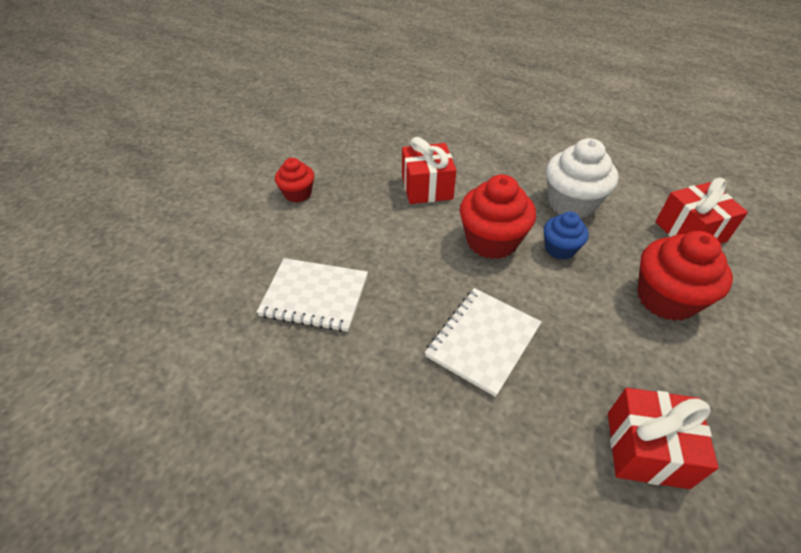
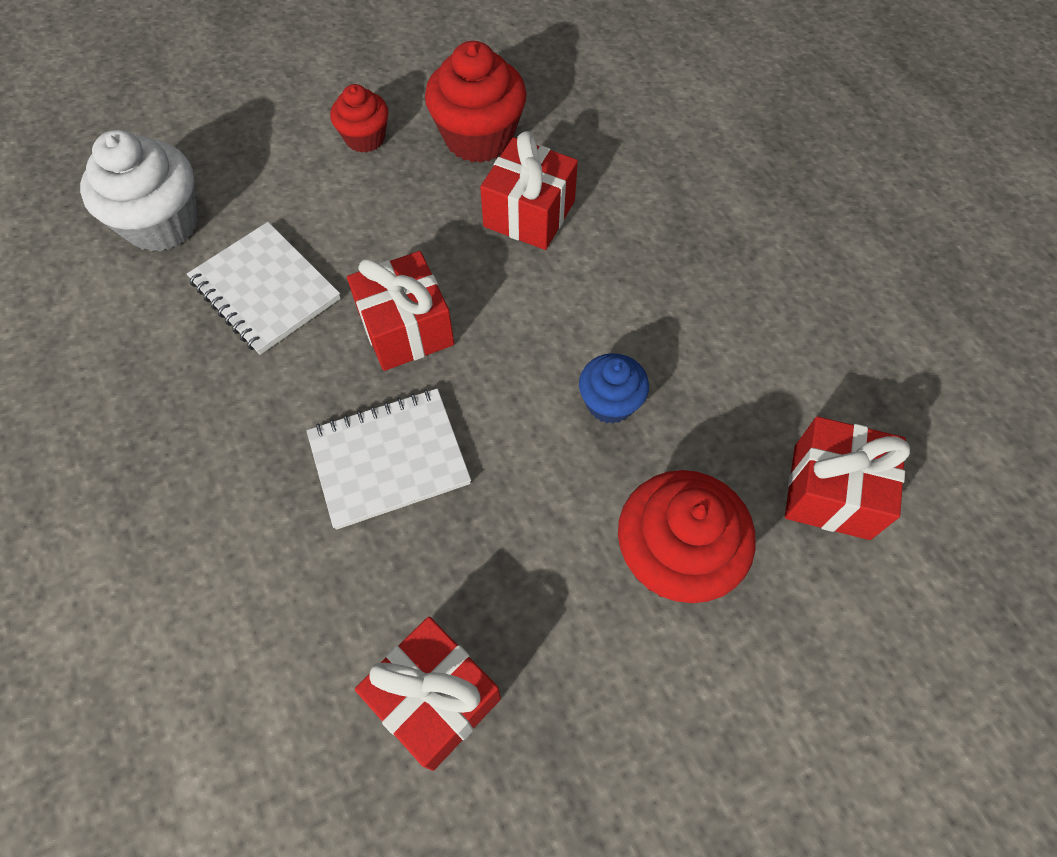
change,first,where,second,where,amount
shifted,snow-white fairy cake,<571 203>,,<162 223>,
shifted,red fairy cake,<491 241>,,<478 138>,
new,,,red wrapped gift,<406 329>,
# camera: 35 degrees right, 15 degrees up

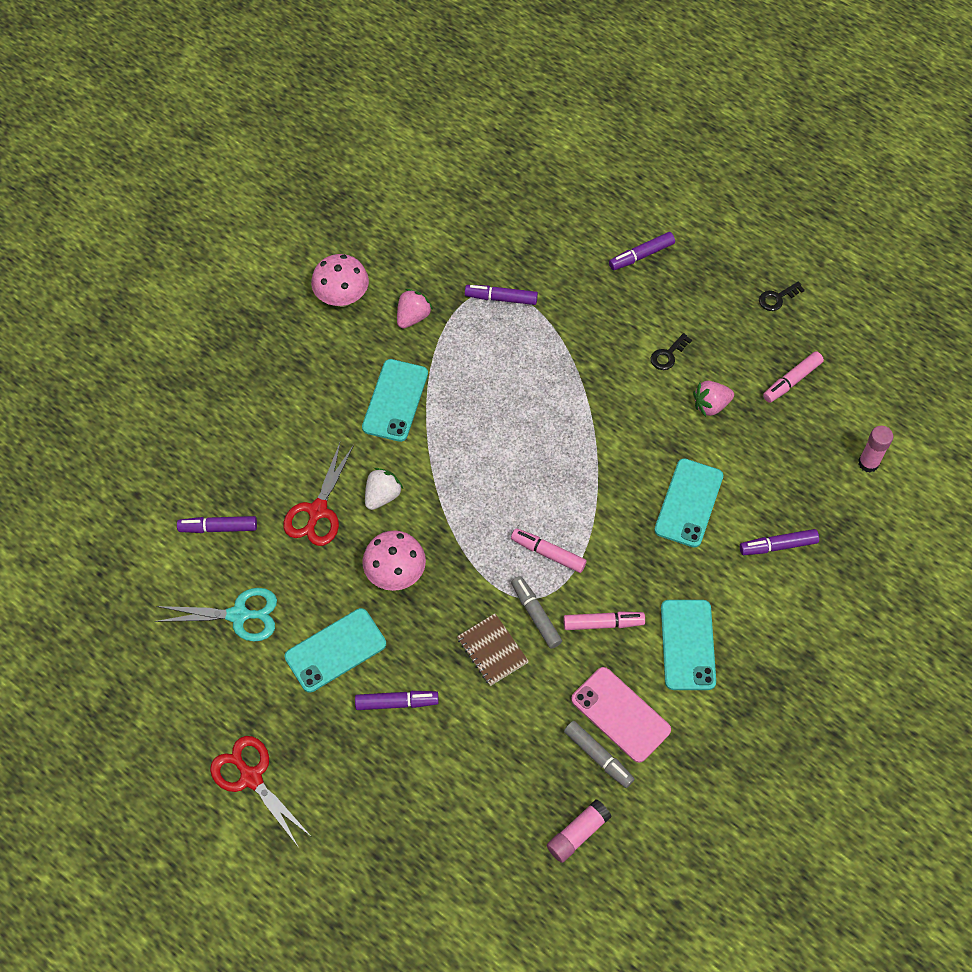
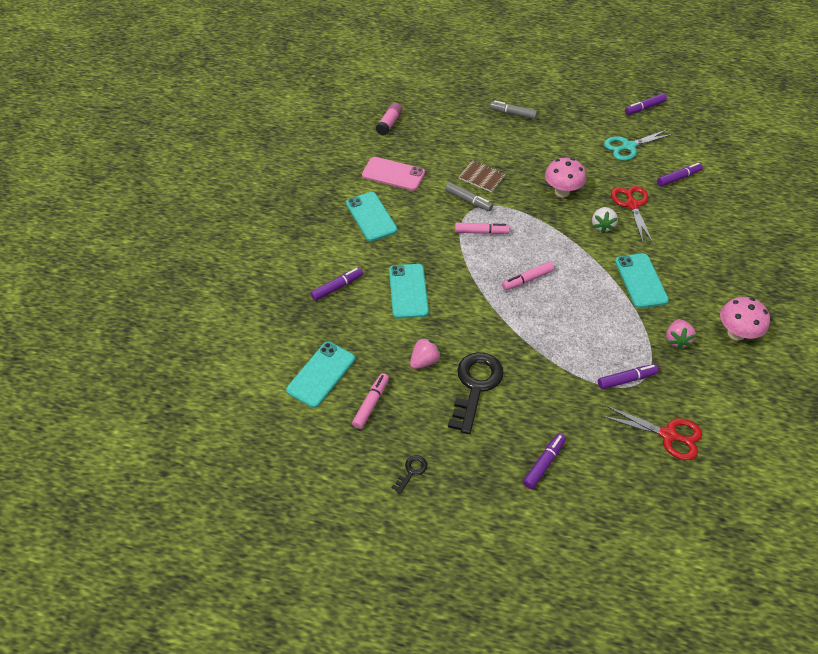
change,first,where,second,where,amount
scaled,ebony key,<668 355>,,<475 386>,x2.24
gone,pink glue,<868 463>,,,
shifted,teal mobile phone,<335 650>,,<321 374>,
shifted,pink marker pen,<603 623>,,<527 280>,
shifted,royal purple marker pen,<397 702>,,<644 108>,
shifted,grey marker pen,<598 756>,,<512 114>,
shifted,red shears,<251 777>,,<668 435>,
# camera: 155 degrees right, 10 degrees down

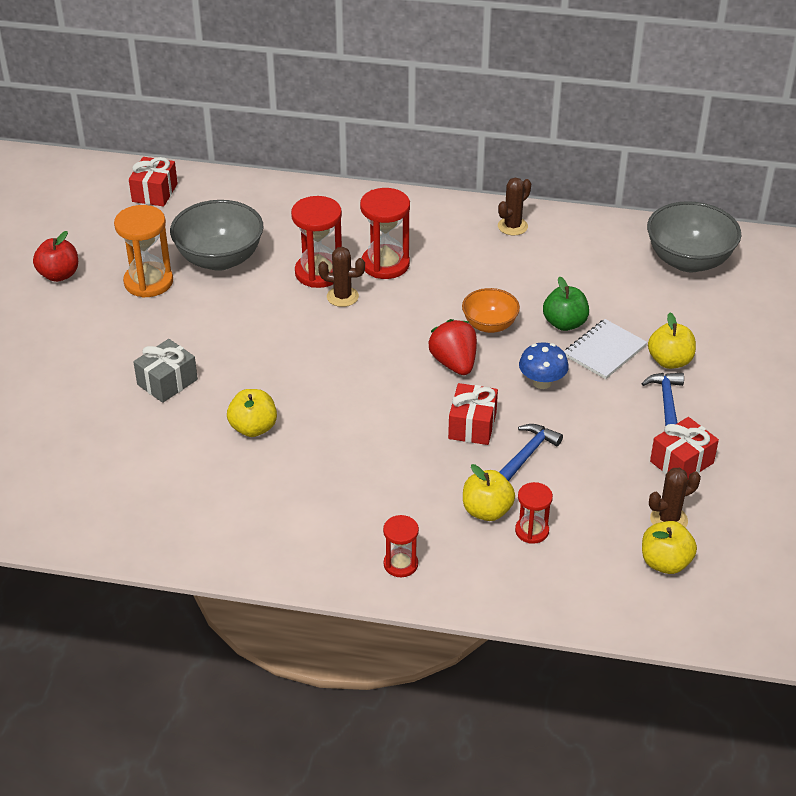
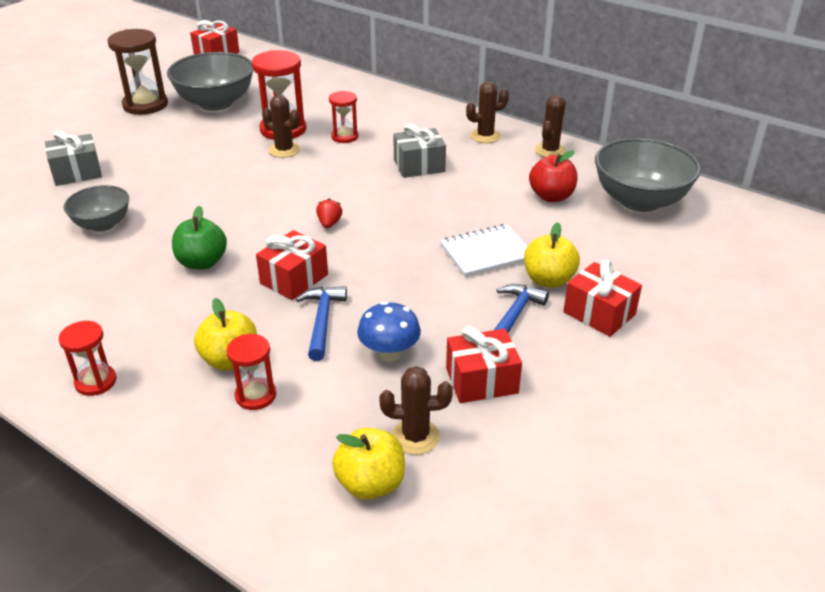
change,first,where,second,where,amount
scaled,red hourglass,<385 264>,,<345 137>,x0.58
repainted,orange-coloured hourglass,<148 282>,dark brown hourglass,<145 105>,
shifted,red apple,<59 275>,,<551 196>,
shifted,emerald apple,<564 323>,,<202 263>,
gone,orange-coloured serving bowl,<489 325>,,,
scaled,red berry,<454 363>,,<329 223>,x0.50
shifted,royal blue fungus,<542 382>,,<389 353>,
swapped,golden apple,<253 428>,grey serving bowl,<102 224>,
rotated,royal blue carpenter's hammer,<527 454>,,<322 321>,60 degrees counterclockwise
new,,,dark brown saguaro cactus,<550 150>,
new,,,grey wrapped gift,<419 166>,
new,,,red wrapped gift,<599 313>,
# camera: 25 degrees right, 5 degrees down

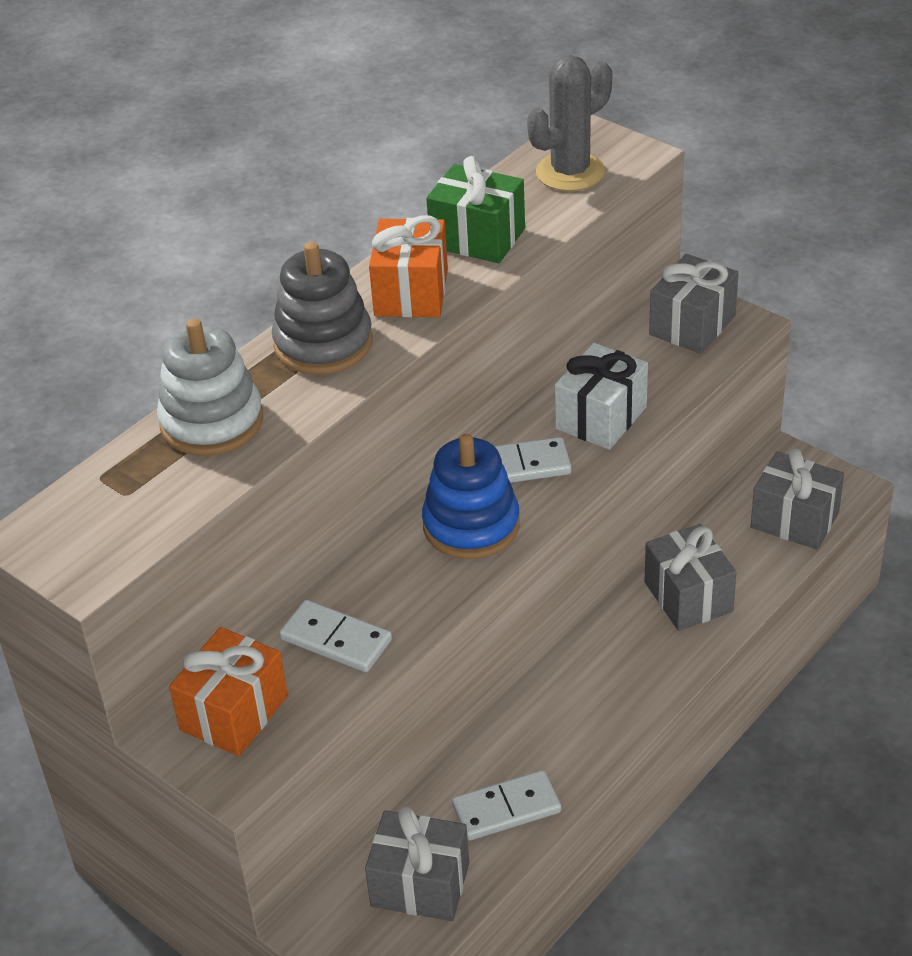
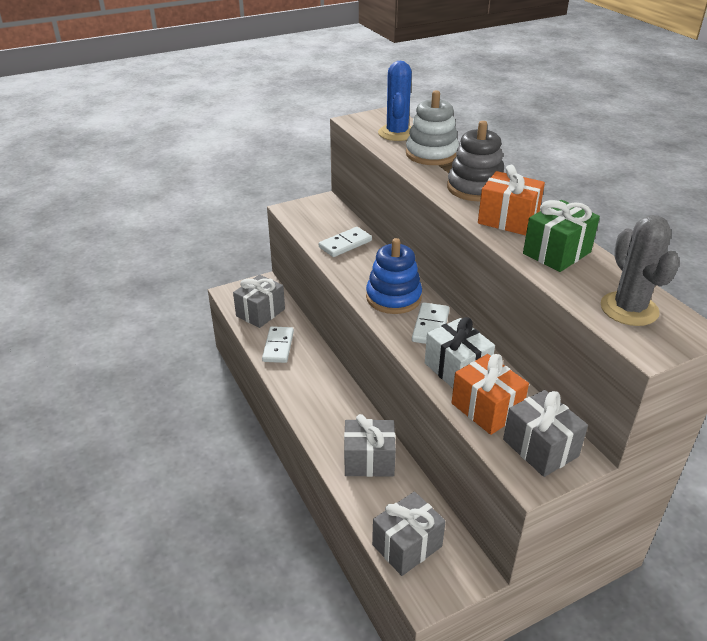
change,first,where,second,where,amount
shifted,orange-coloured wrapped gift,<234 713>,,<486 409>,
new,,,royal blue saguaro cactus,<397 133>,
# camera: 110 degrees right, 5 degrees down

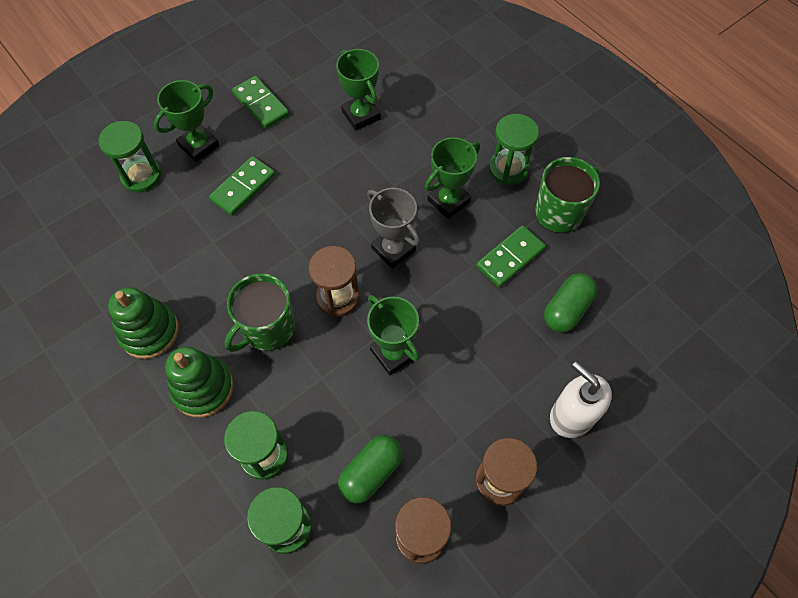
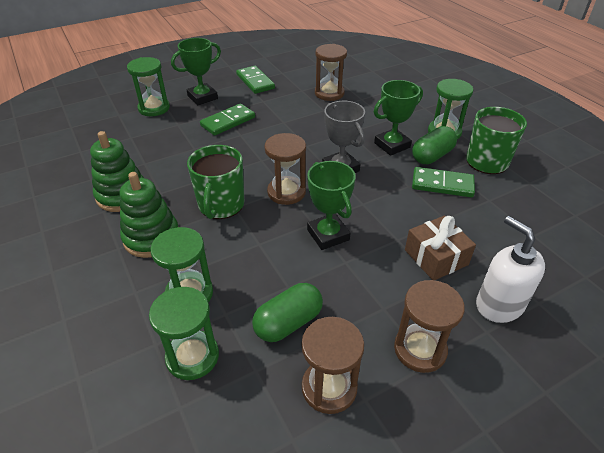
change,first,where,second,where,amount
swapped,emerald award cup,<361 115>,dark brown hourglass,<329 93>,
rotated,emerald domino tile,<510 258>,,<442 184>,45 degrees clockwise
shifted,emerald capsule,<567 309>,,<432 156>,
rotated,emerald tea mug,<267 329>,,<221 205>,45 degrees counterclockwise
new,,,dark brown wrapped gift,<436 257>,
# camera: 10 degrees right, 20 degrees down

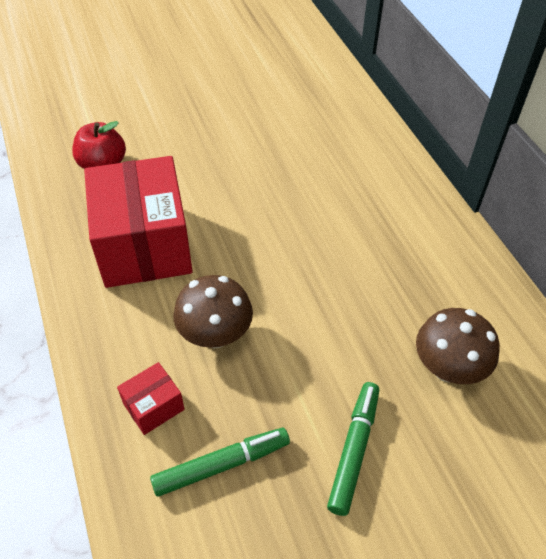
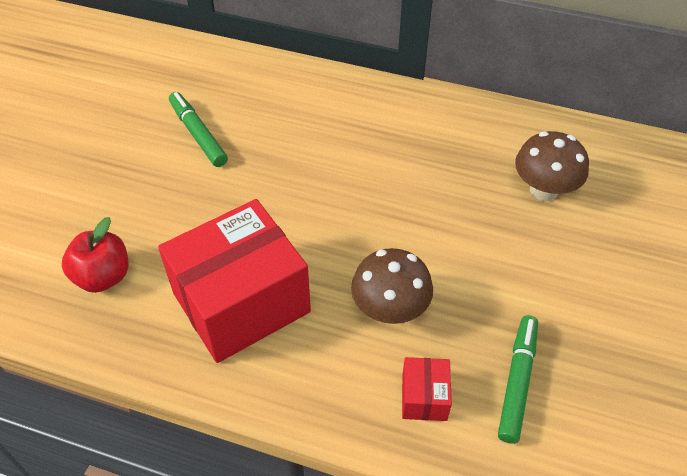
change,first,where,second,where,amount
rotated,red box,<144 245>,,<241 302>,60 degrees counterclockwise
shifted,emerald marker pen,<354 450>,,<198 134>,
# camera: 50 degrees left, 0 degrees up

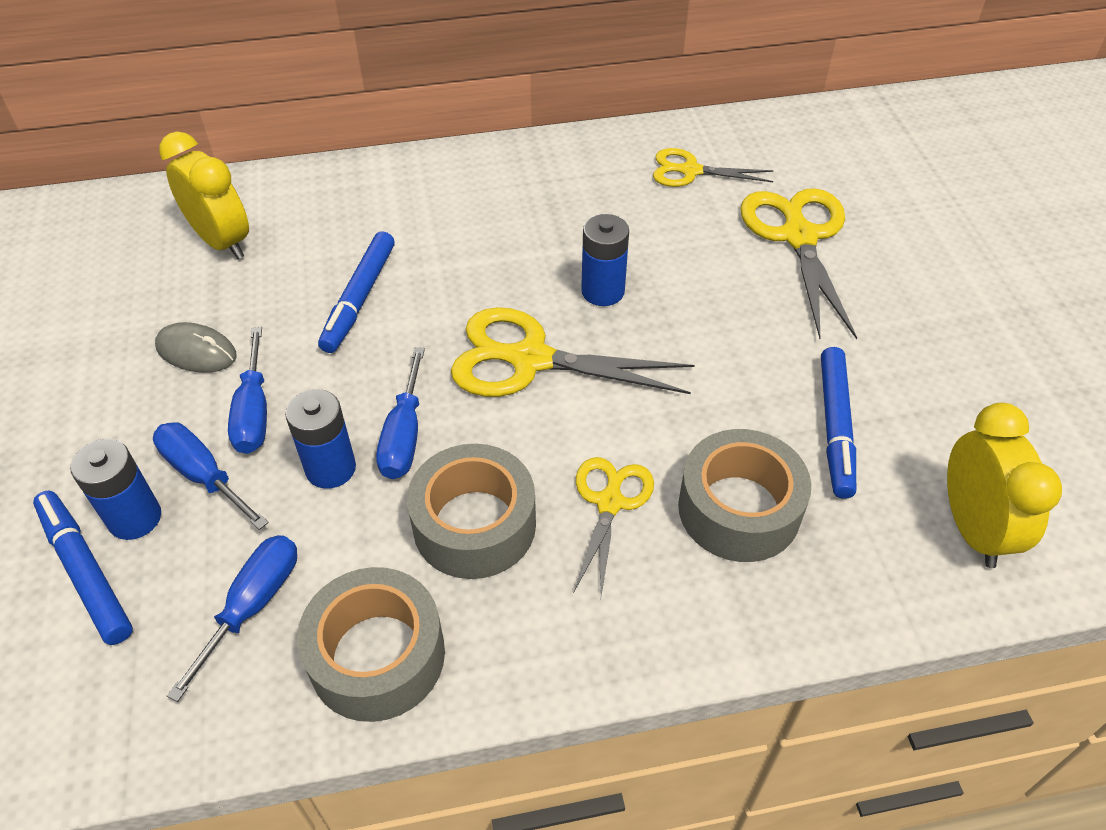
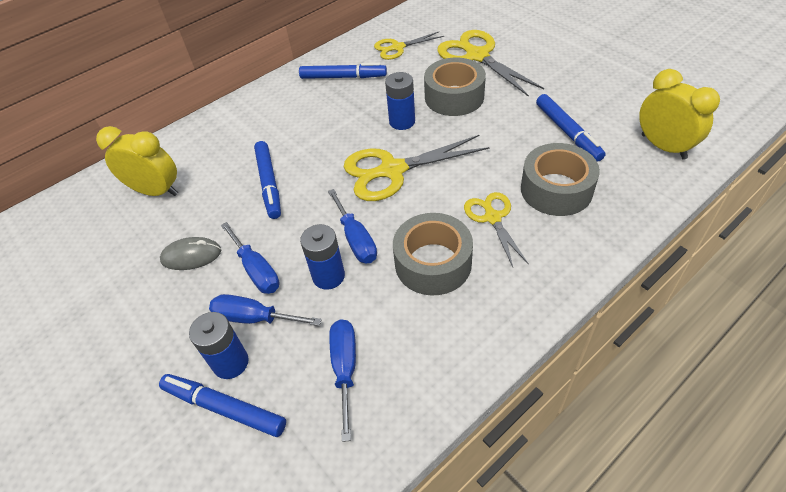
change,first,where,second,where,amount
shifted,grey sticky tape,<377 656>,,<454 97>,
new,,,royal blue marker pen,<343 77>,
# camera: 25 degrees left, 0 degrees up

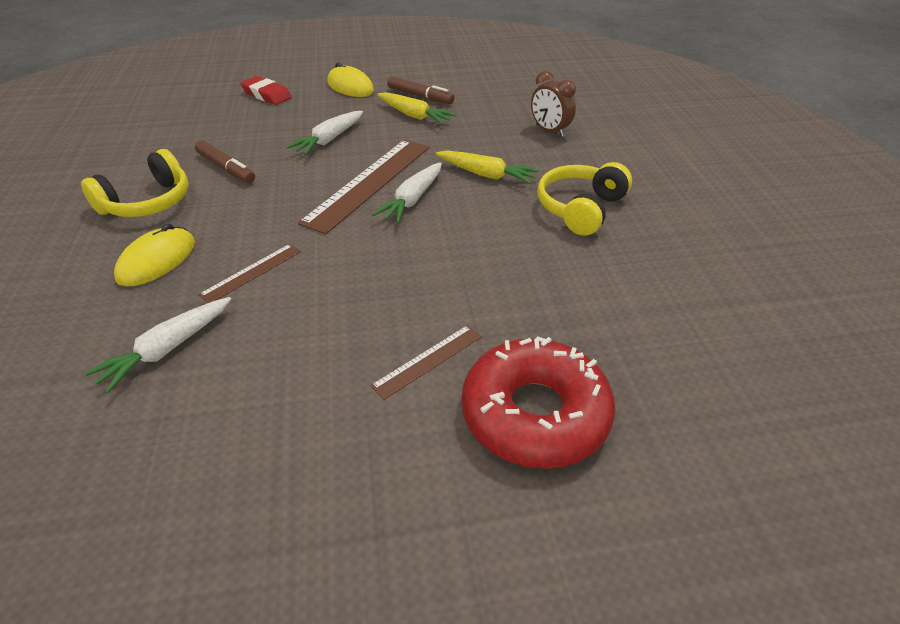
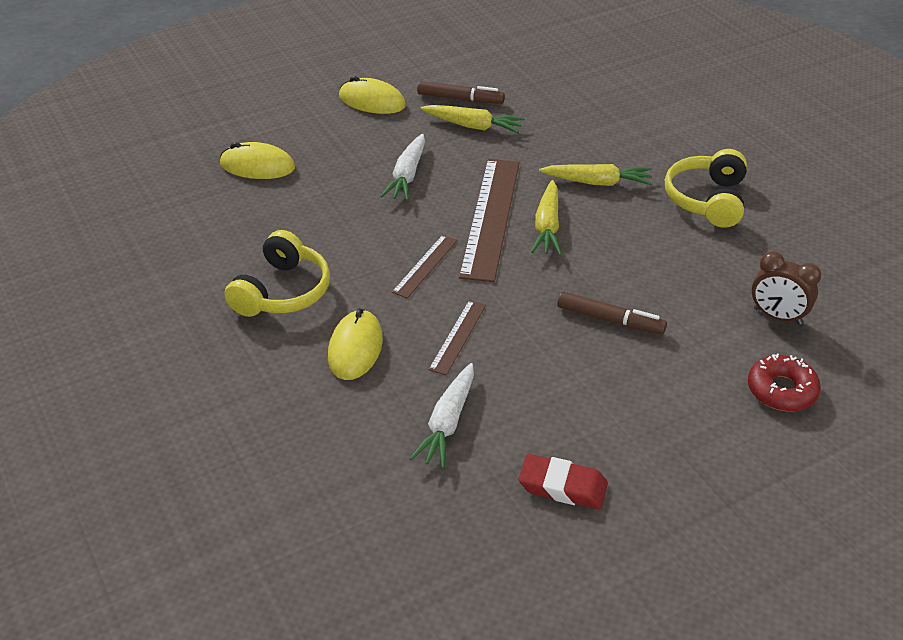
change,first,where,second,where,amount
shifted,dark brown alarm clock,<549 131>,,<777 316>,
shifted,red eraser,<266 95>,,<562 486>,
shifted,dark brown marker pen,<226 168>,,<609 319>,
repainted,snow-white toy carrot,<412 200>,golden toy carrot,<547 226>,
shifted,dark brown measuring stick,<428 360>,,<425 266>,
scaled,red donut,<535 414>,,<781 390>,x0.57
new,,,golden mouse,<257 166>,
# camera: 20 degrees left, 0 degrees up

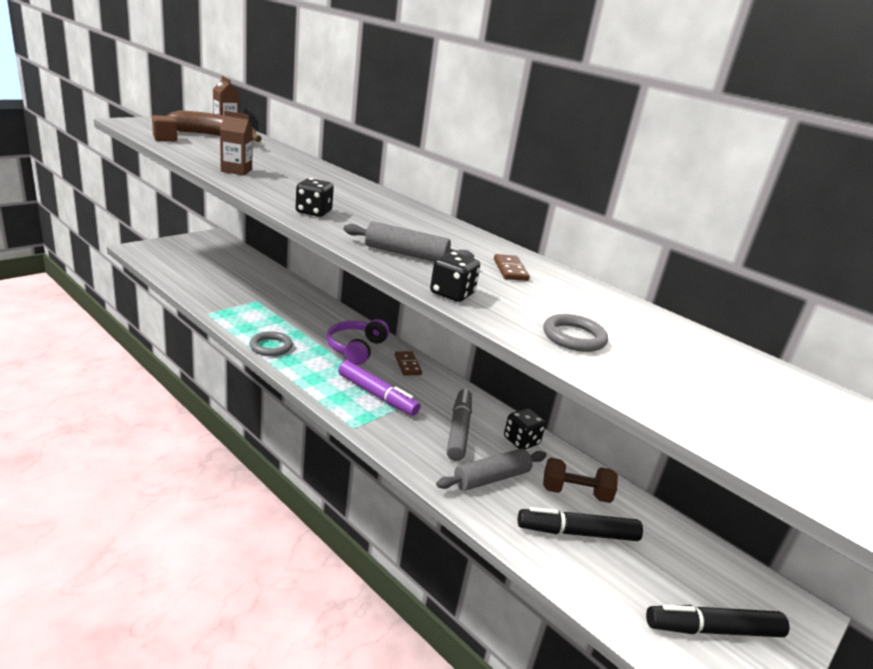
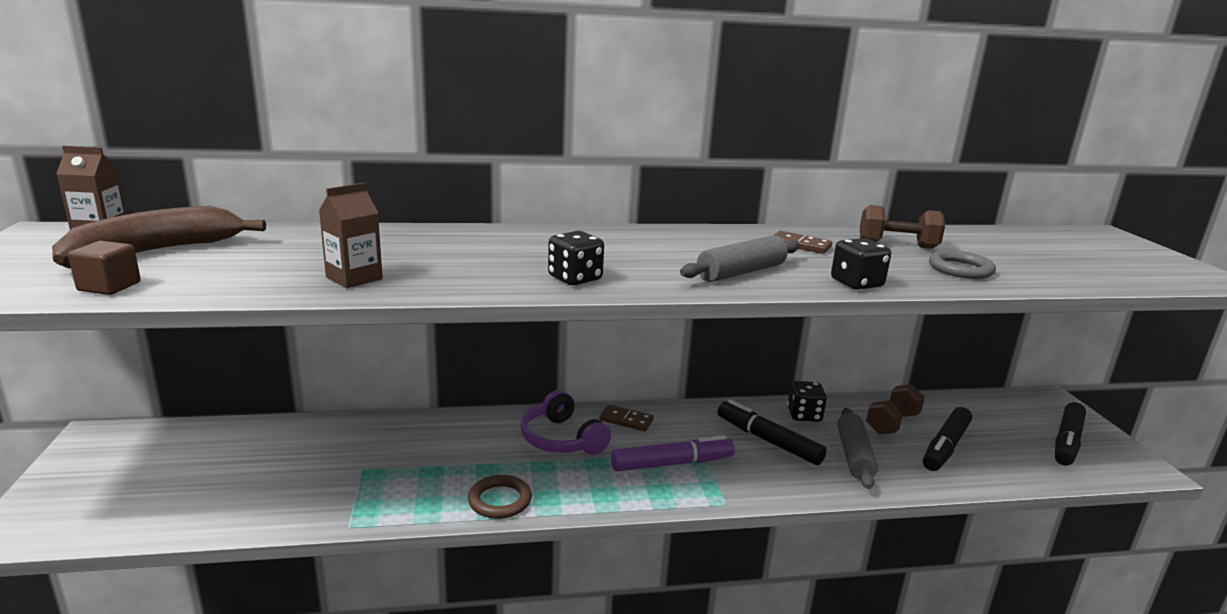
change,first,where,second,where,amount
repainted,grey ring,<271 346>,dark brown ring,<500 500>,
repainted,grey marker pen,<459 430>,ebony marker pen,<768 441>,
new,,,dark brown hand weight,<897 245>,
# camera: 50 degrees left, 5 degrees down

